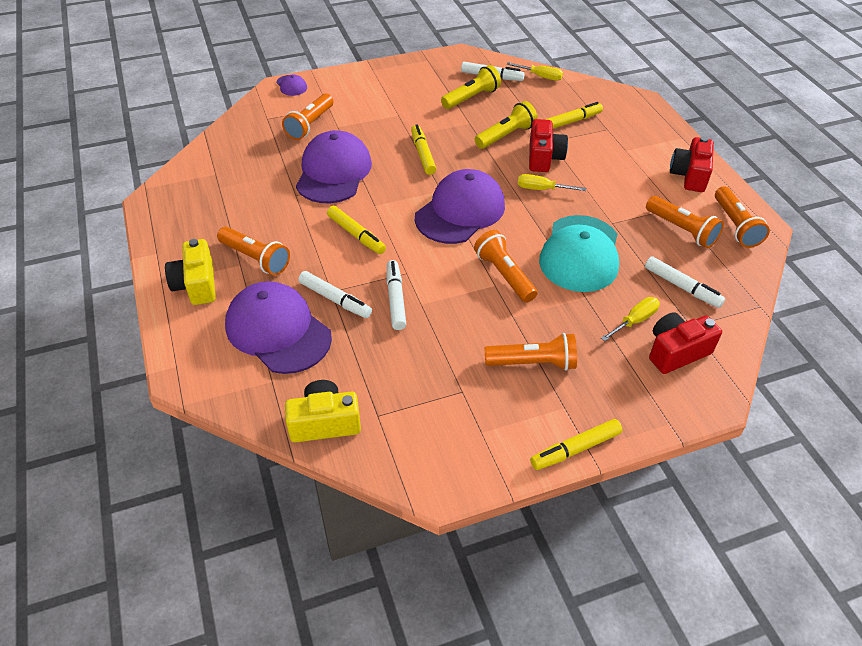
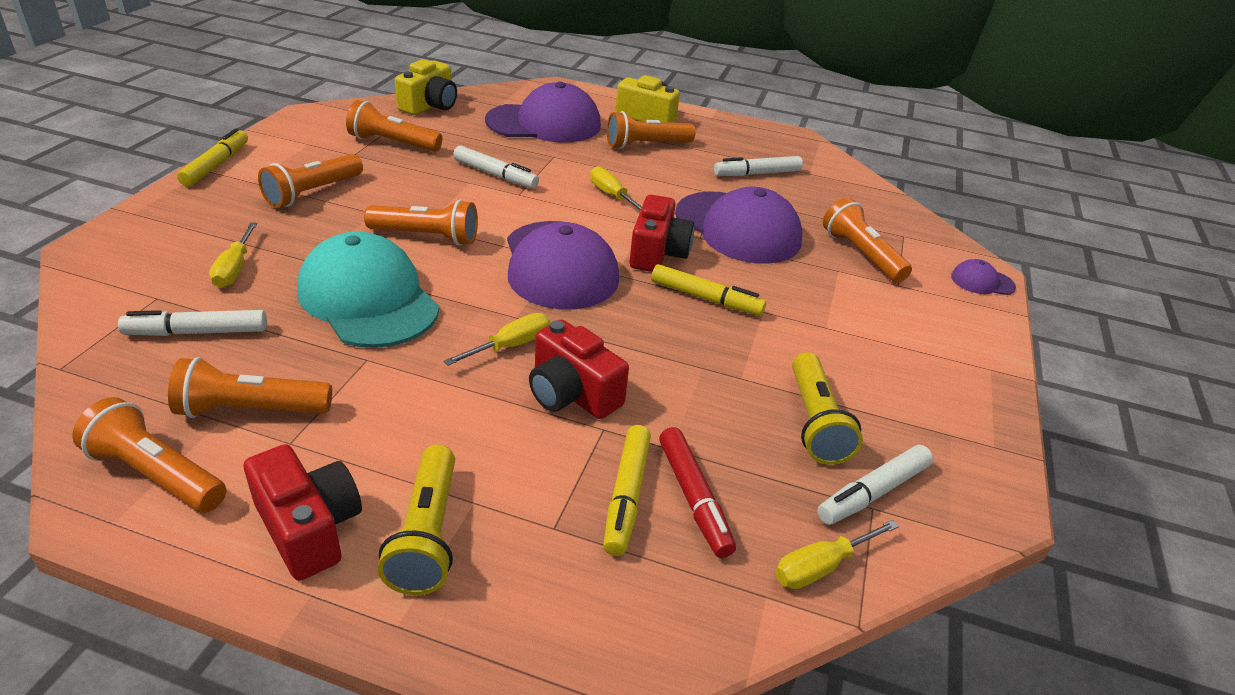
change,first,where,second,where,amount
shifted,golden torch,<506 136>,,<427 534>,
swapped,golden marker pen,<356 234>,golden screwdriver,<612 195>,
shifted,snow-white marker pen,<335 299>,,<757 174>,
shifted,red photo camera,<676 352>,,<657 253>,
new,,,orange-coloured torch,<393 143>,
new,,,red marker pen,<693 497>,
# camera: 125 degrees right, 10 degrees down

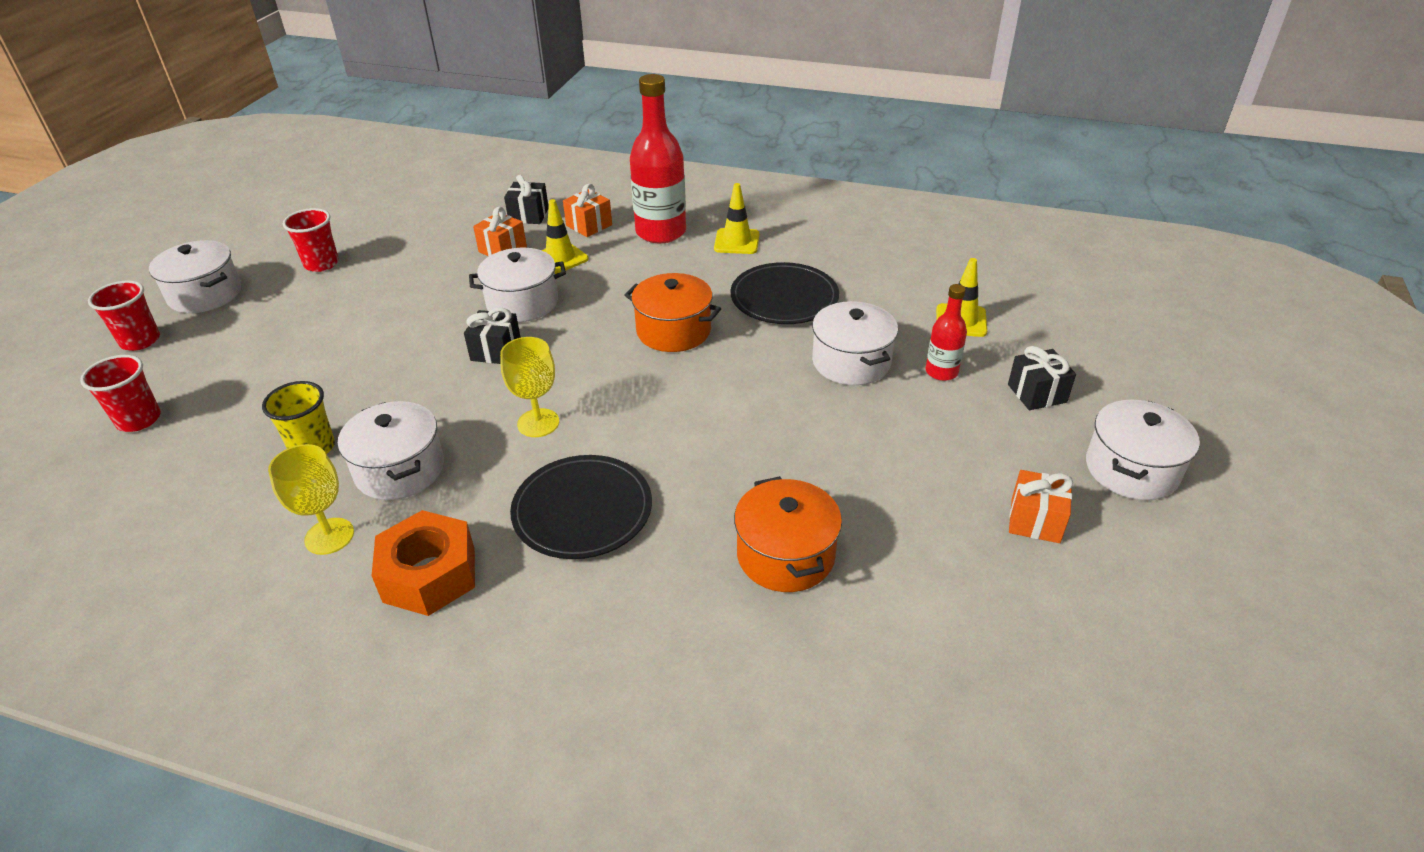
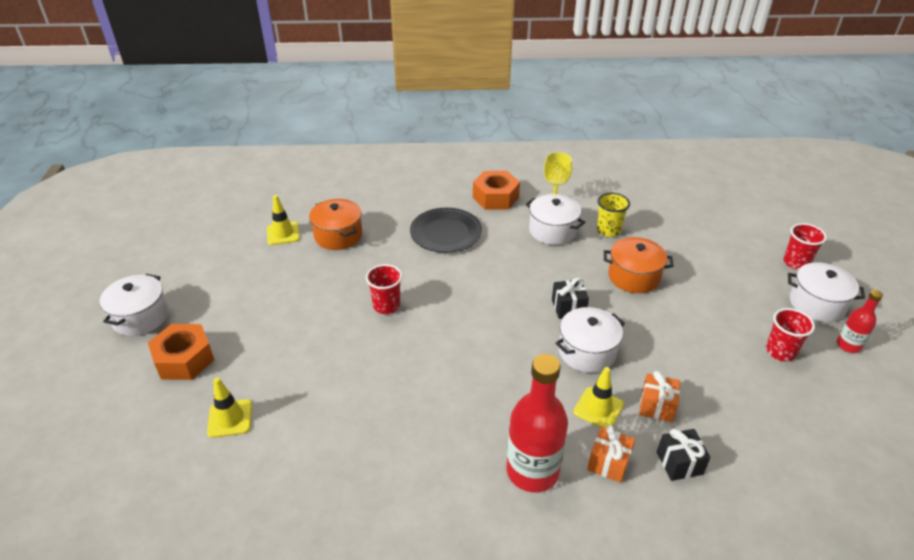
change,first,where,second,where,amount
shifted,golden safety cone,<736 242>,,<283 233>,
gone,ebony plate,<784 298>,,,
shifted,orange-coloured stockpot,<673 331>,,<633 277>,
shifted,red bottle,<941 372>,,<848 345>,
gone,snow-white stockpot,<851 362>,,,
gone,golden wine glass,<538 423>,,,
swapped,ebony wrapped gift,<1037 393>,orange-coloured hex nut,<184 359>,
shifted,red cup,<139 420>,,<386 306>,
gone,orange-coloured wrapped gift,<1035 520>,,,
# camera: 160 degrees right, 0 degrees up

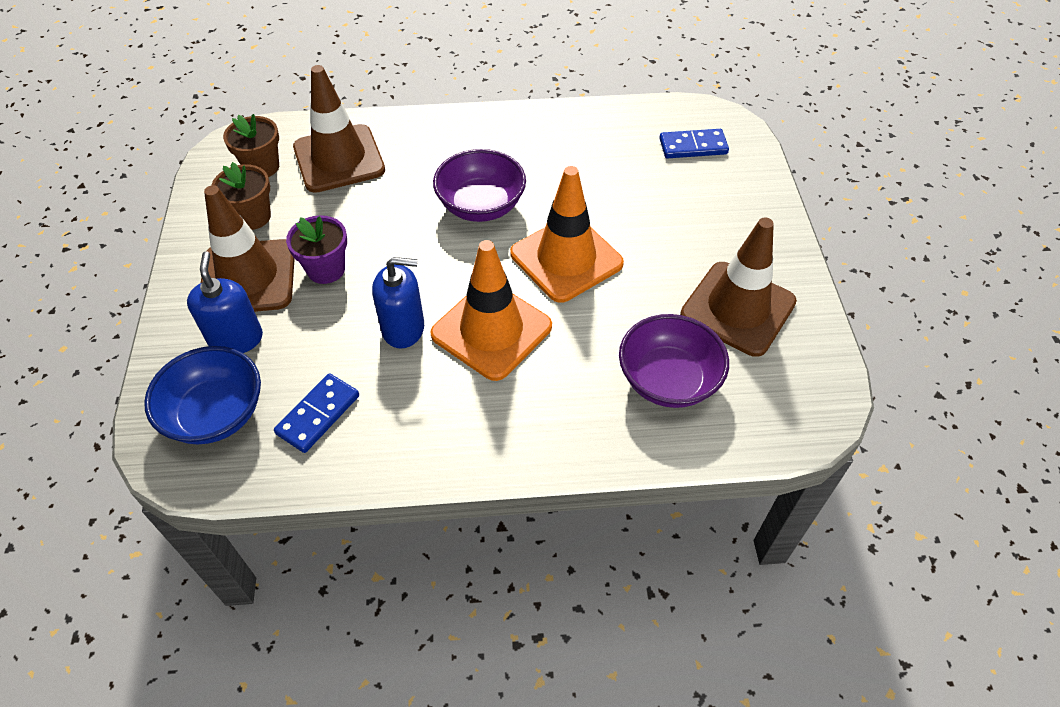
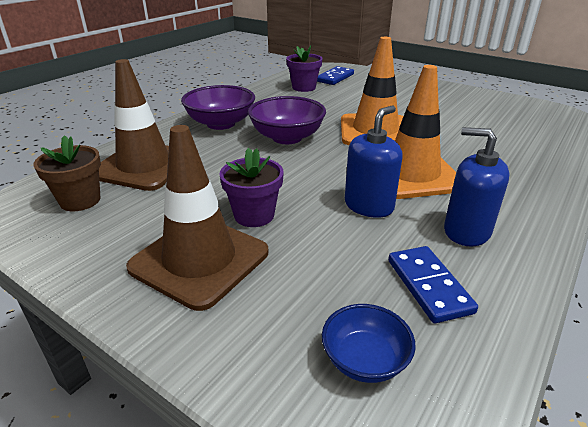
change,first,where,second,where,amount
gone,dark brown flower pot,<252 217>,,,
gone,dark brown safety cone,<737 309>,,,
shifted,royal blue soap dispenser,<236 339>,,<466 231>,
shifted,royal purple serving bowl,<668 380>,,<221 124>,
scaled,royal blue serving bowl,<216 414>,,<364 360>,x0.60
new,,,royal purple flower pot,<304 87>,
# camera: 50 degrees left, 20 degrees down

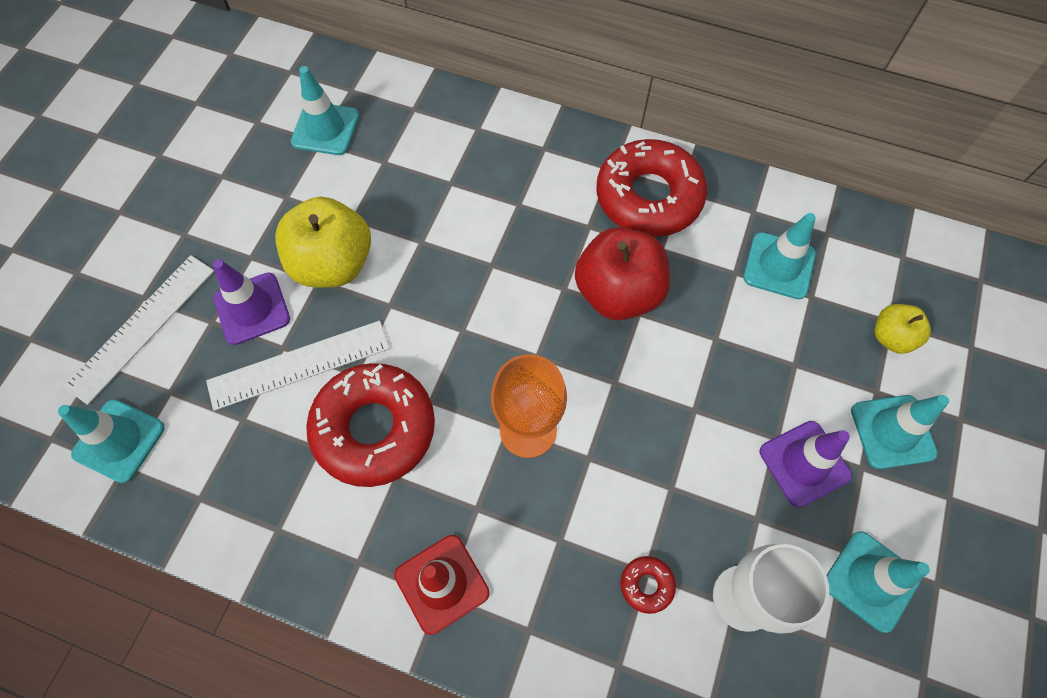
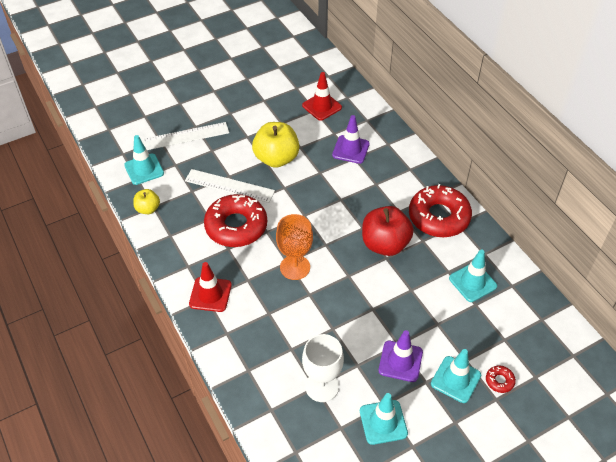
change,first,where,second,where,amount
repainted,teal safety cone,<325 129>,red safety cone,<322 106>,
shifted,royal purple safety cone,<252 308>,,<350 149>,
shifted,golden apple,<891 337>,,<148 209>,
shifted,red donut,<646 585>,,<499 381>,
# camera: 40 degrees right, 15 degrees down

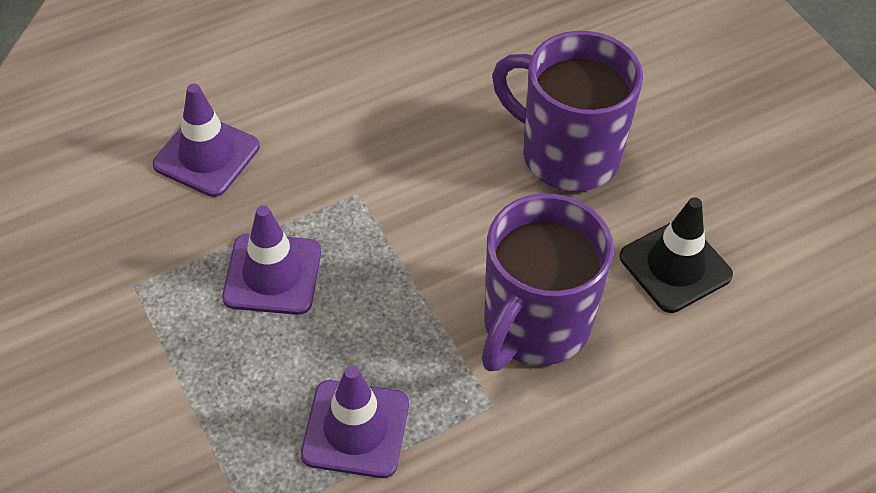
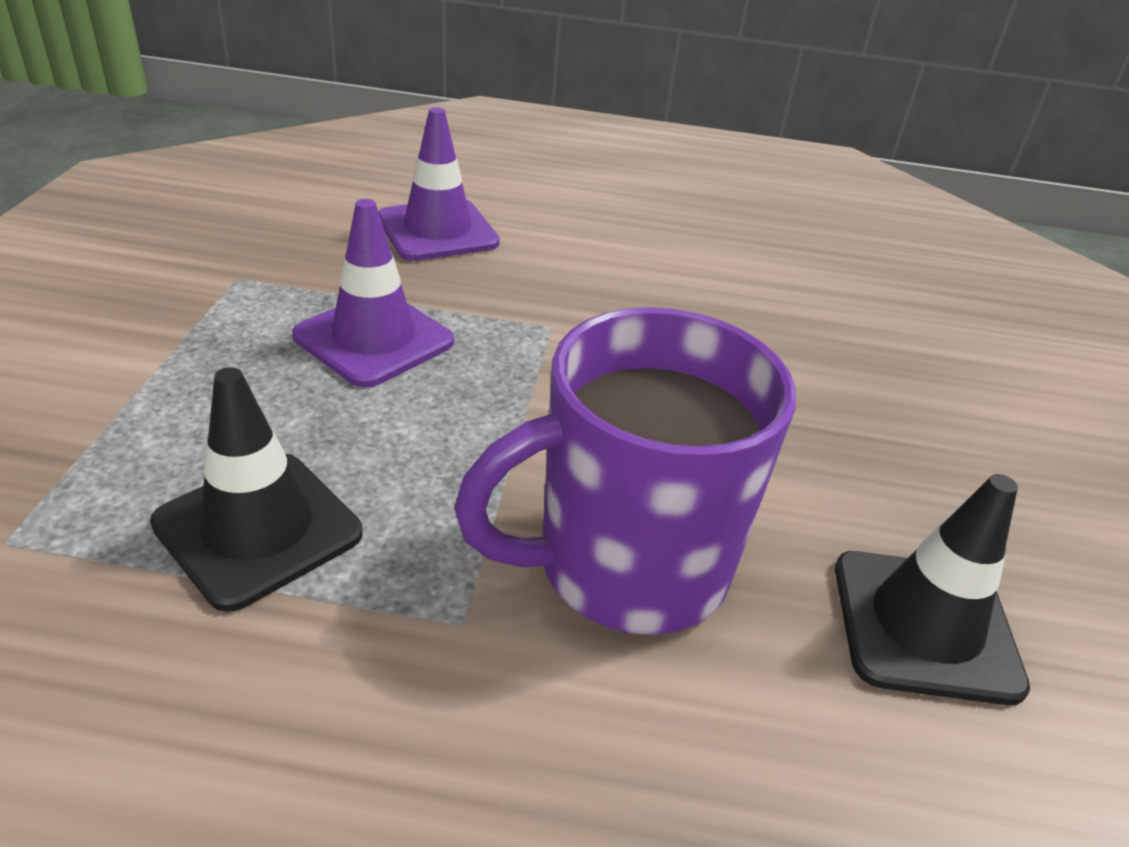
change,first,where,second,where,amount
gone,royal purple tea mug,<567 154>,,,
repainted,royal purple safety cone,<355 429>,ebony safety cone,<258 528>,
# camera: 35 degrees right, 15 degrees down

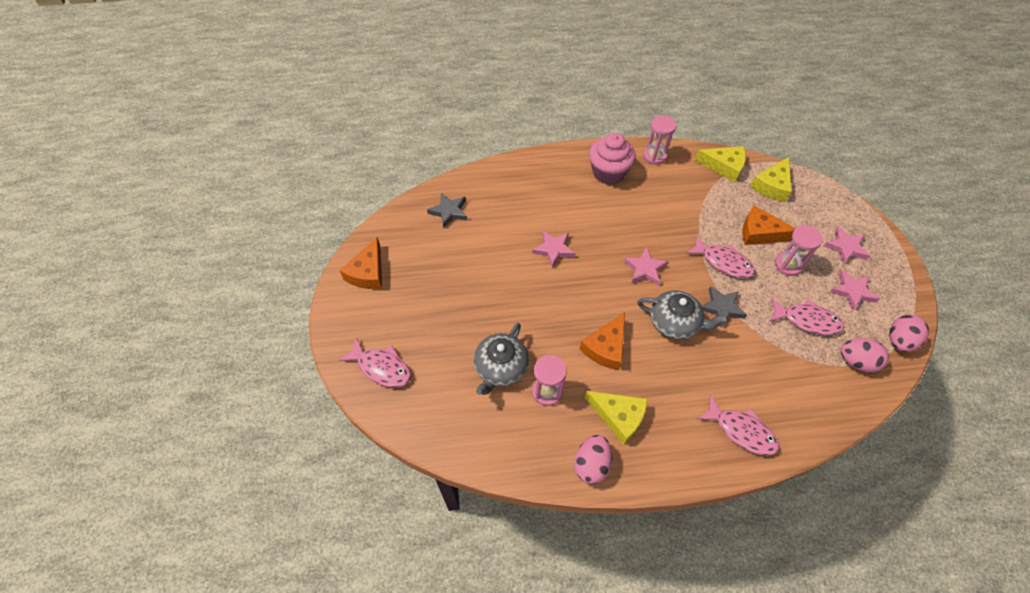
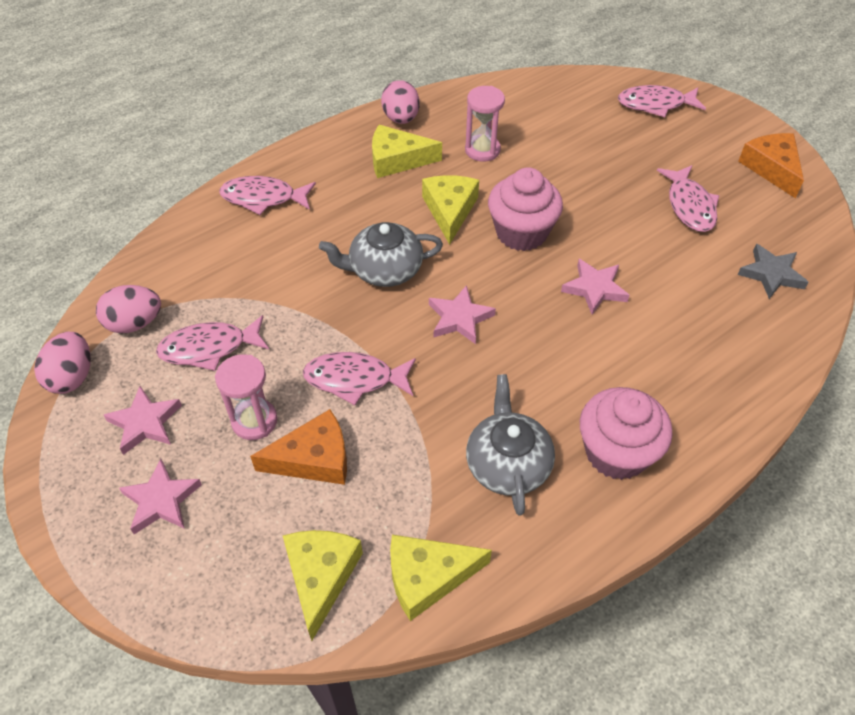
change,first,where,second,where,amount
gone,pink hourglass,<654 156>,,,
gone,grey star shape,<721 308>,,,
repainted,orange-coloured cheese wedge,<606 347>,golden cheese wedge,<449 210>,
shifted,grey teapot,<500 367>,,<507 464>,
new,,,pink toy fish,<689 206>,
new,,,pink fairy cake,<521 233>,
# camera: 150 degrees right, 5 degrees down

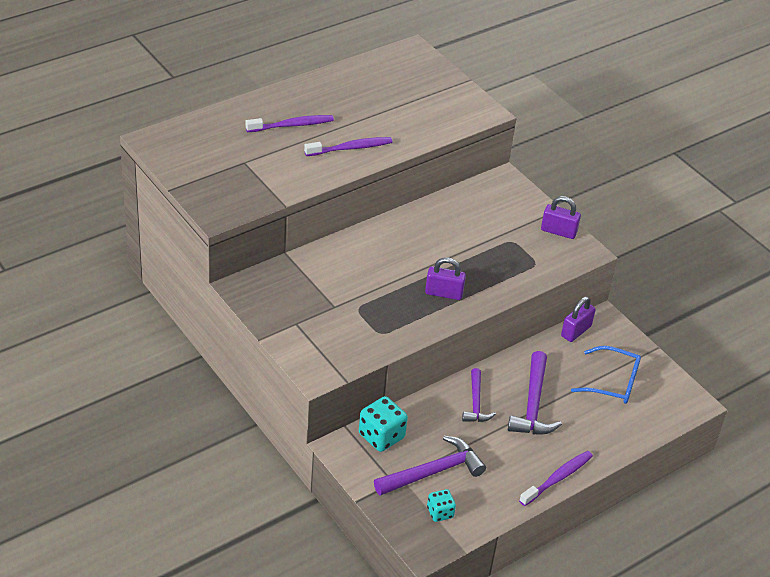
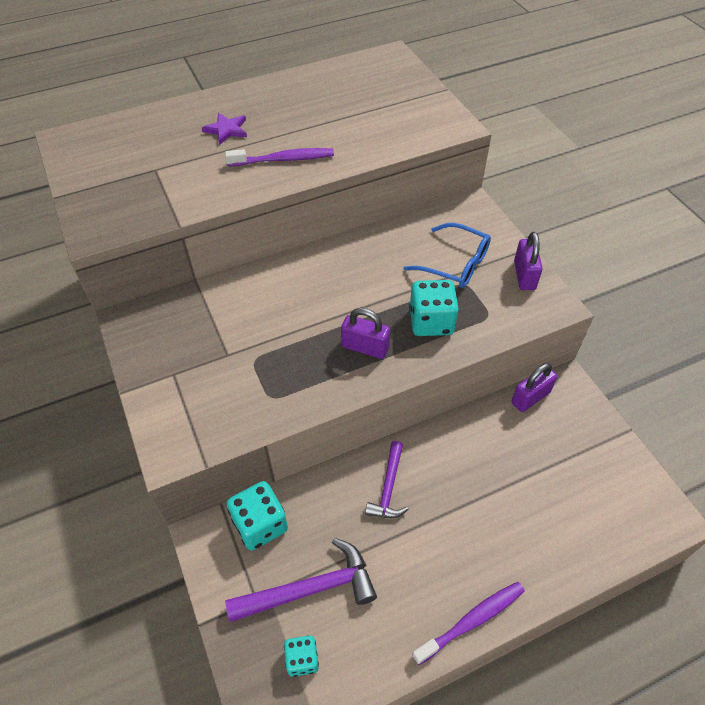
change,first,where,second,where,amount
swapped,royal purple tooth brush,<292 125>,royal purple star shape,<226 130>,
rotated,royal purple lock,<558 231>,,<524 275>,60 degrees clockwise
shifted,royal blue eyeglasses,<613 382>,,<455 264>,
gone,royal purple carpenter's hammer,<533 404>,,,
new,,,teal game die,<431 322>,
# camera: 15 degrees right, 10 degrees up

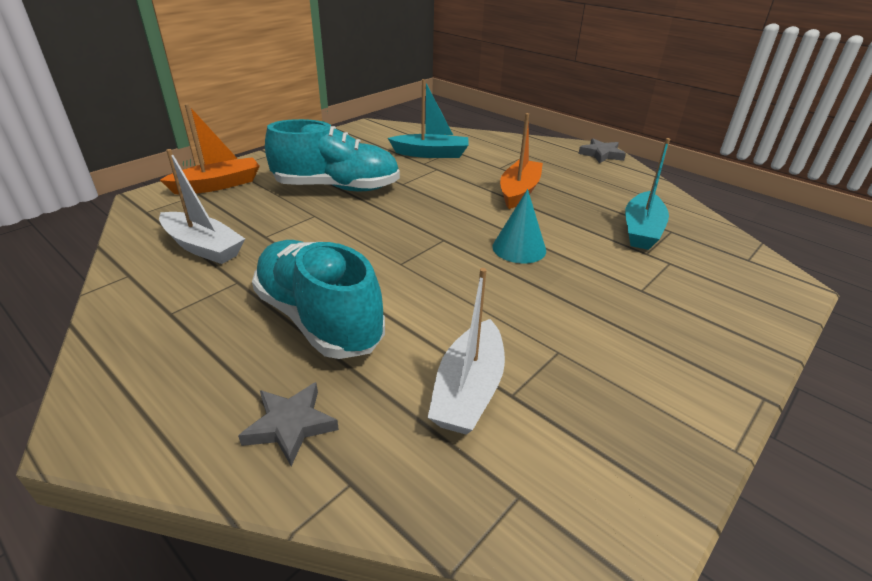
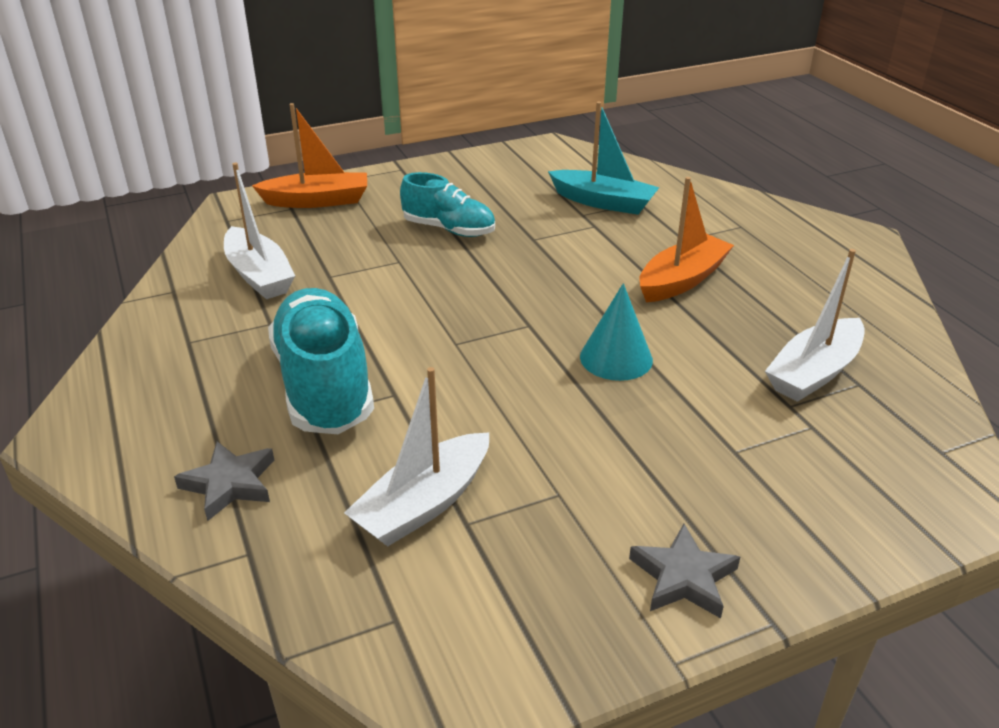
change,first,where,second,where,amount
scaled,teal lace-up shoe,<337 187>,,<449 229>,x0.61
shifted,grey star shape,<601 154>,,<683 577>,
repainted,teal sailboat,<642 230>,snow-white sailboat,<814 372>,
# camera: 25 degrees right, 0 degrees up

